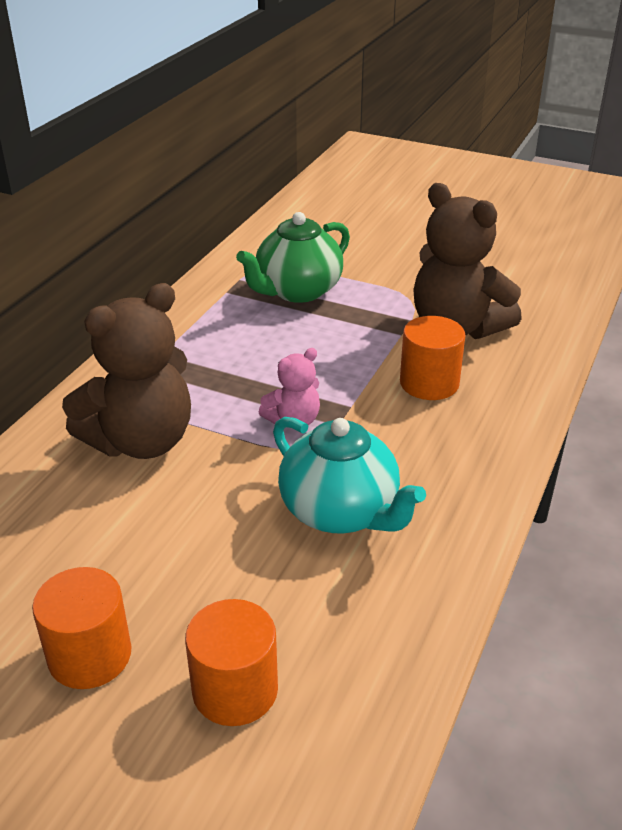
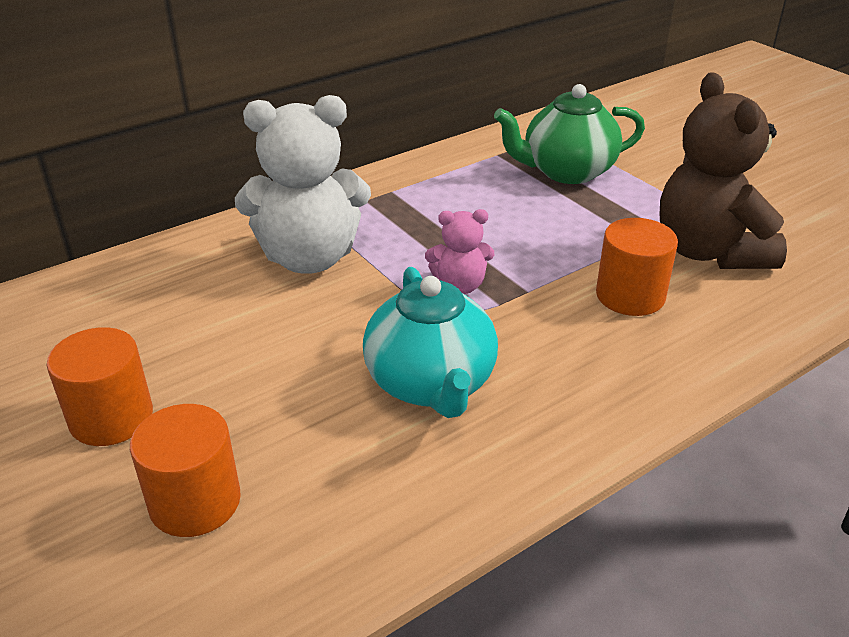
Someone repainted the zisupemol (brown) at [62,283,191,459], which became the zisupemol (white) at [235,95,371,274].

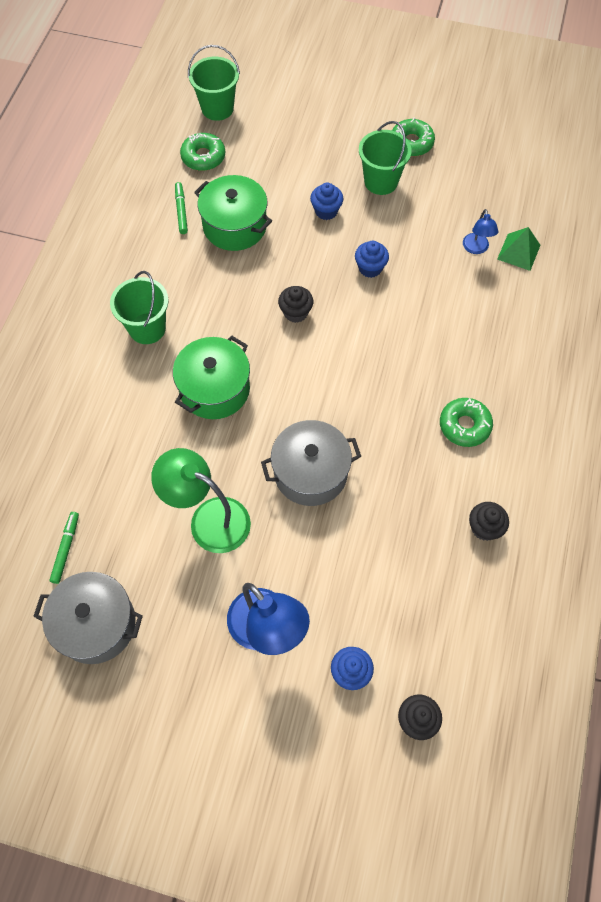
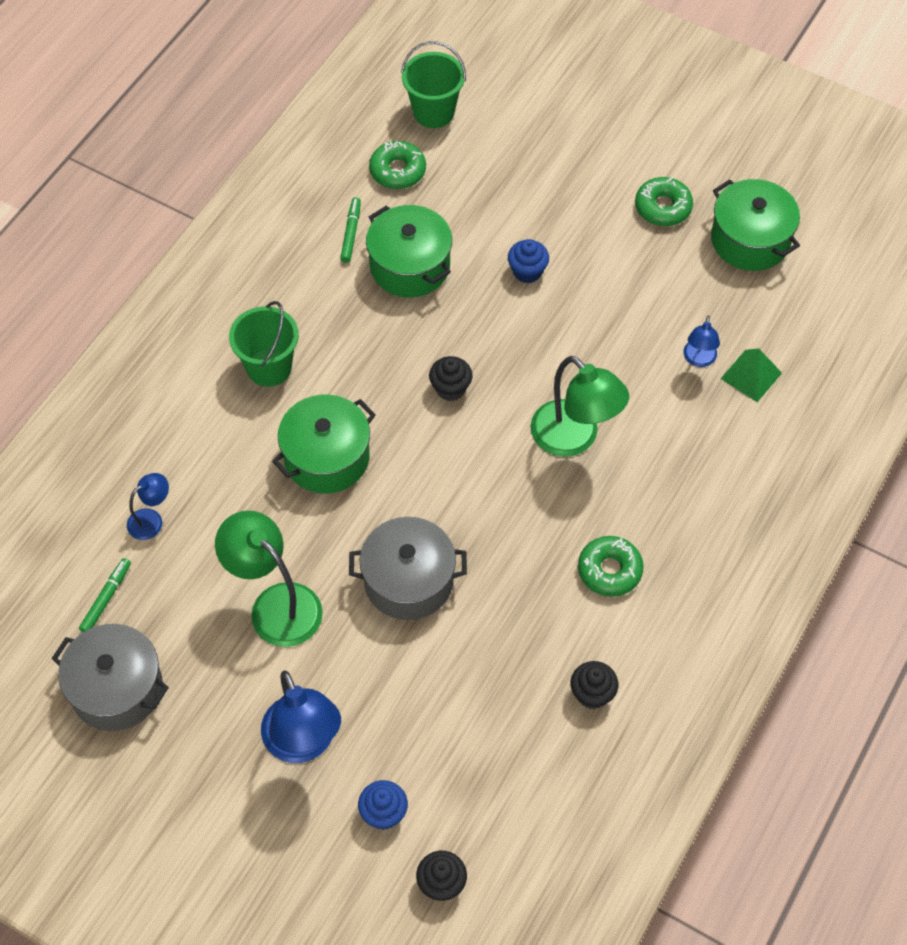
Someone took away the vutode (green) at [359,121,412,195].
Someone took away the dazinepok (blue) at [355,241,389,278].
Someone put down the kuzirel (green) at [711,179,800,271].
Someone put down the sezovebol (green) at [531,356,629,457].
Someone put down the sezovebol (blue) at [127,473,169,540].

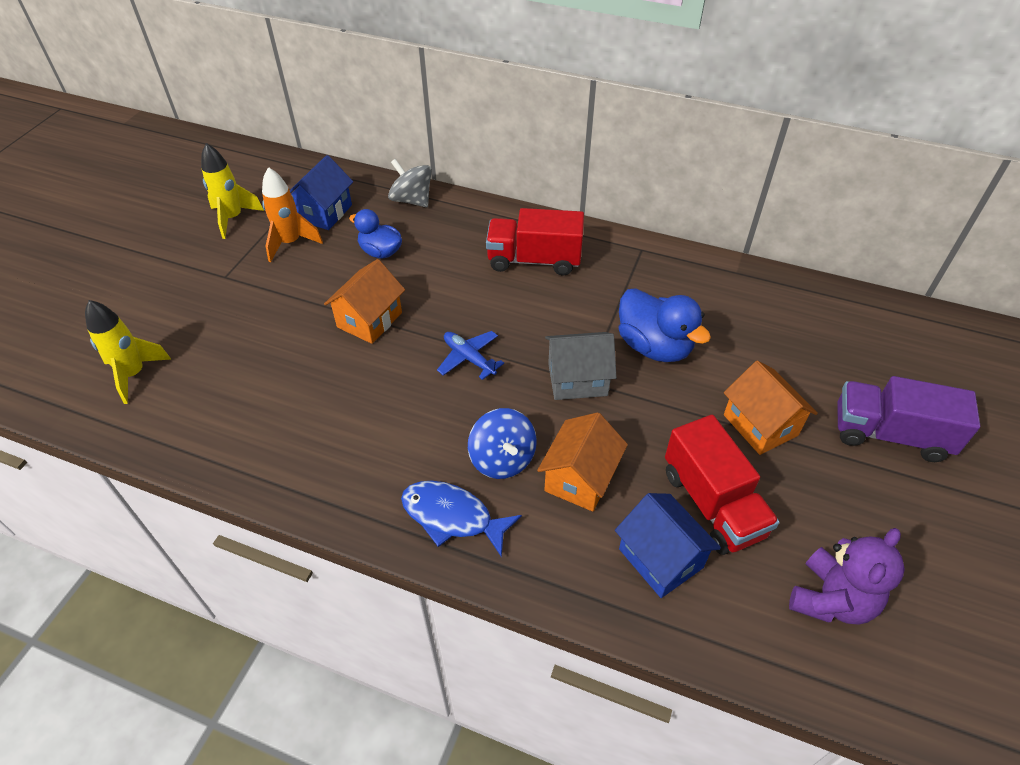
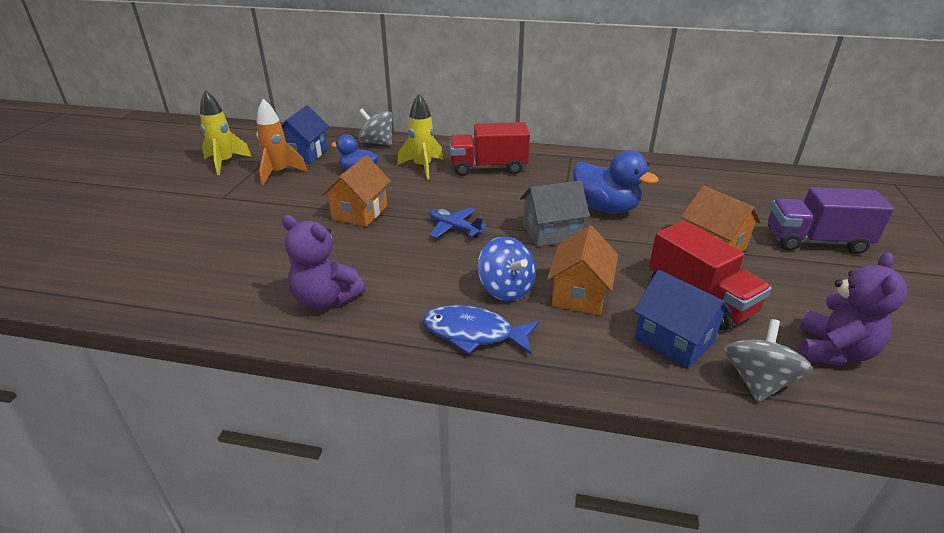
Someone carried the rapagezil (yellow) from [85,300,171,404] to [397,94,443,180].
Someone put down the zisupemol (purple) at [282,215,365,310].
Someone put down the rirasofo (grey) at [724,319,813,402].

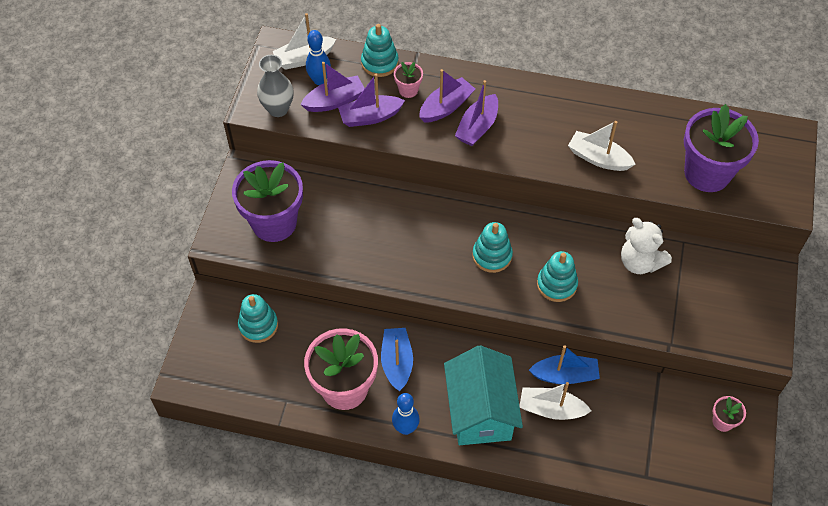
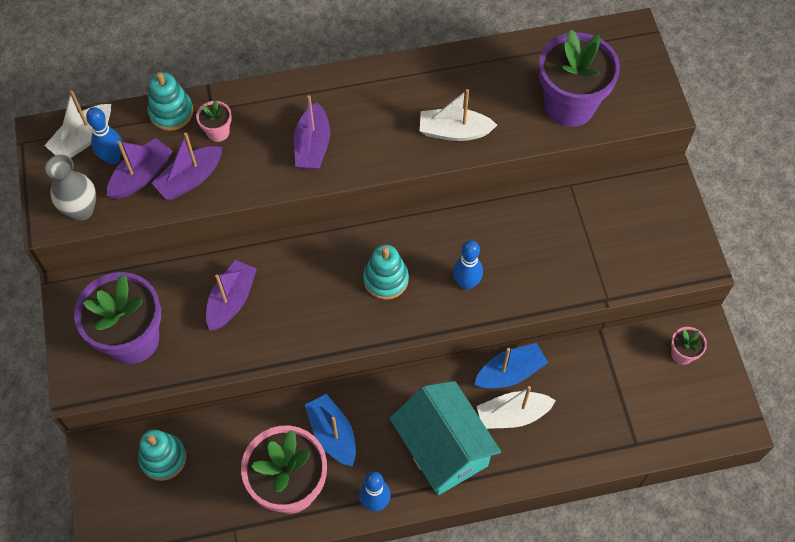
Someone carried the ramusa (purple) from [419,69,475,123] to [206,260,257,330].
Someone took away the zisupemol (white) at [621,218,672,274].
Someone swapped the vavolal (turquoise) at [537,251,578,302] for the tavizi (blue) at [453,240,483,290].

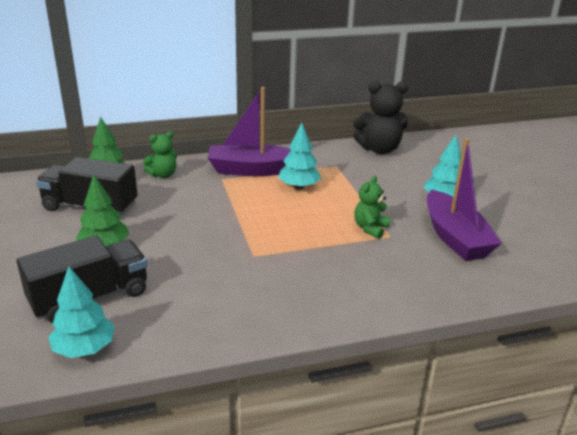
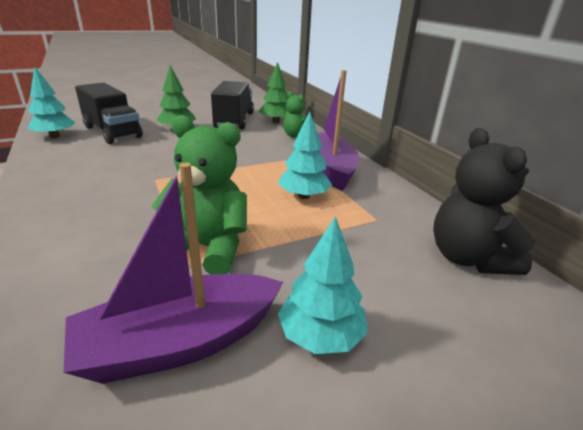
Someone scaled the zisupemol (green) at [354,176,390,239] by 1.70.

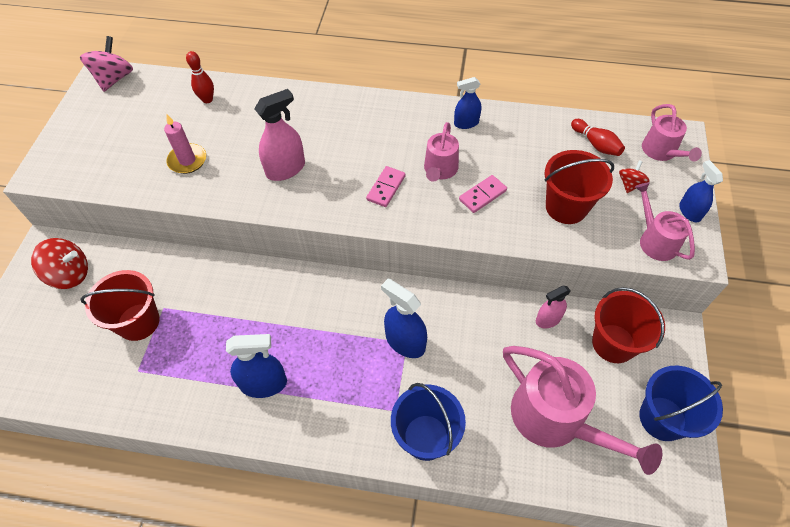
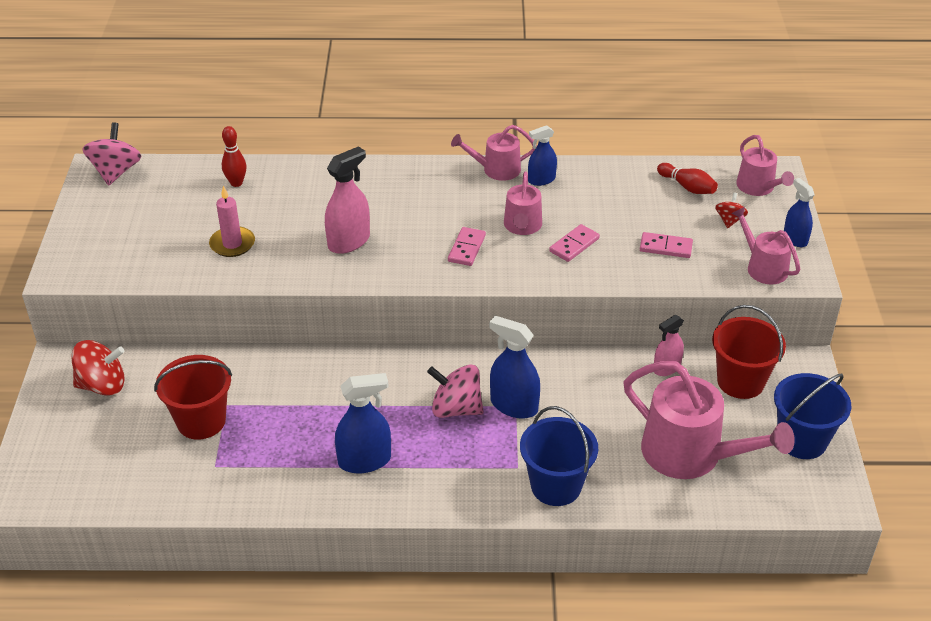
Someone swapped the vutode (red) at [544,150,614,224] for the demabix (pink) at [640,232,693,258].
Someone put down the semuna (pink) at [451,125,537,181].
Someone put down the rirasofo (pink) at [427,364,484,418].

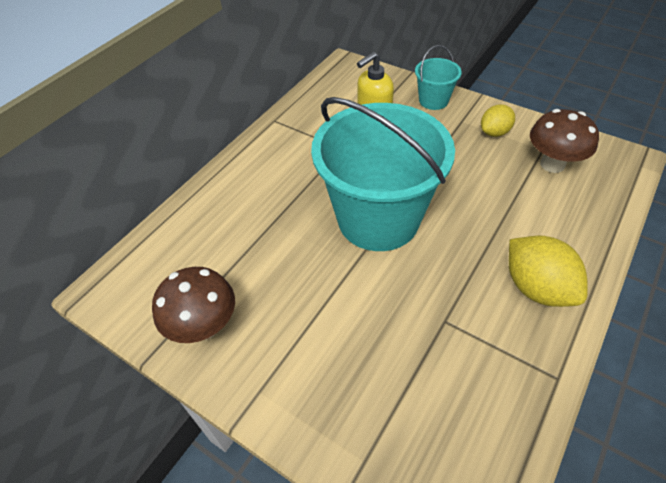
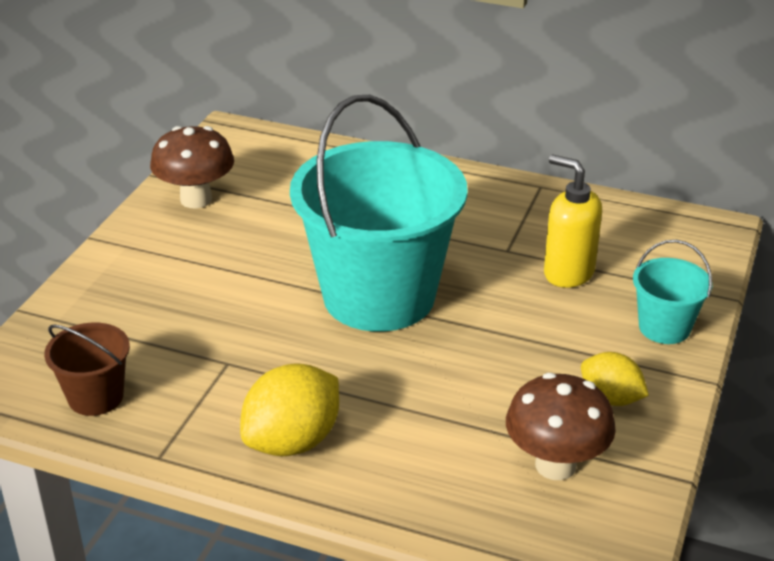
Someone put down the vutode (brown) at [44,323,130,416].

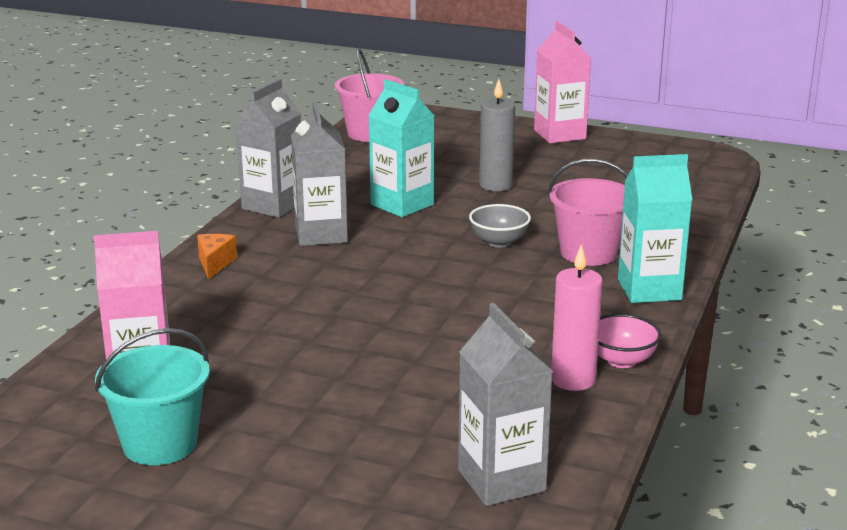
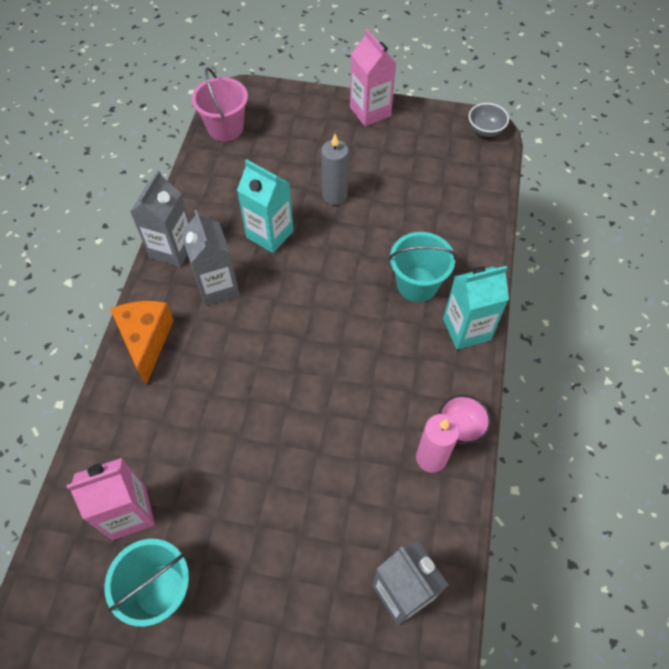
Someone repainted the vutode (pink) at [548,159,628,266], which became the vutode (turquoise) at [389,232,457,302].
Someone carried the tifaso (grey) from [469,204,531,248] to [469,103,509,137].
Someone scaled the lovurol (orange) at [197,234,237,280] by 1.87.

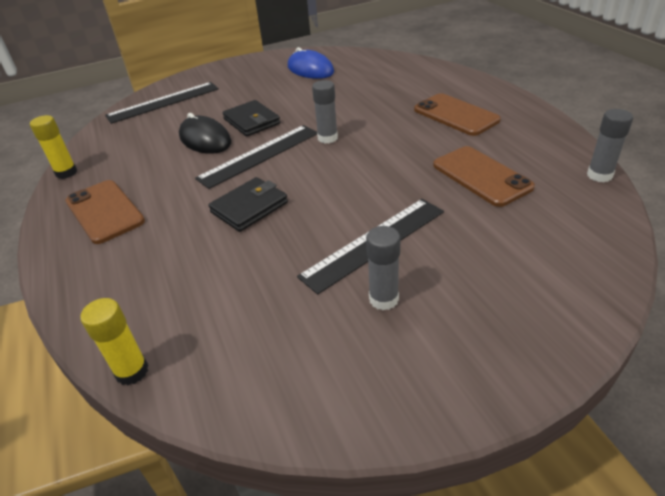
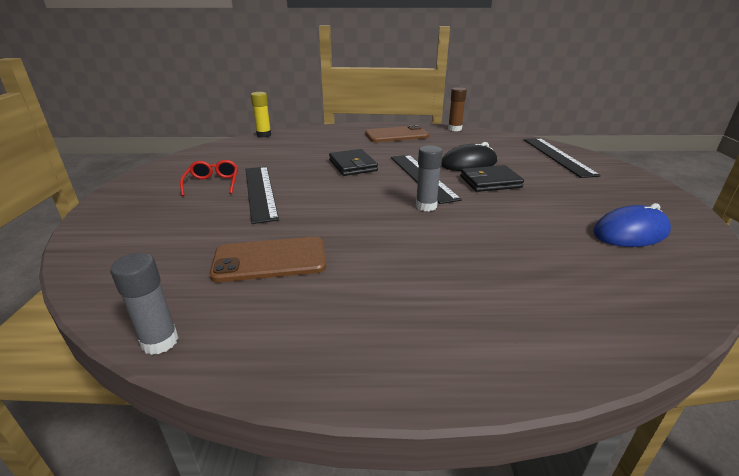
Someone took away the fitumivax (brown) at [414,93,501,136].
Someone repainted the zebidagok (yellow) at [30,115,77,179], which became the zebidagok (brown) at [448,87,467,131].
Someone swapped the zebidagok (grey) at [366,226,400,310] for the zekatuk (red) at [180,160,238,196].

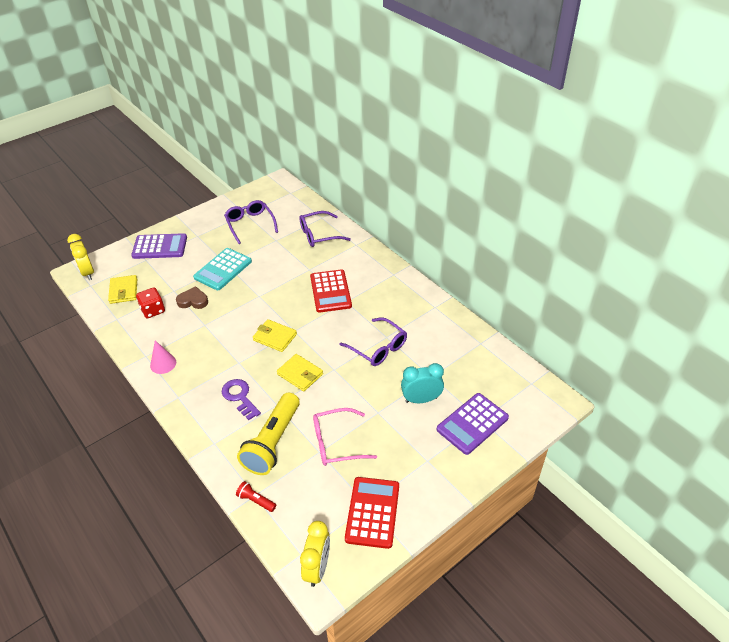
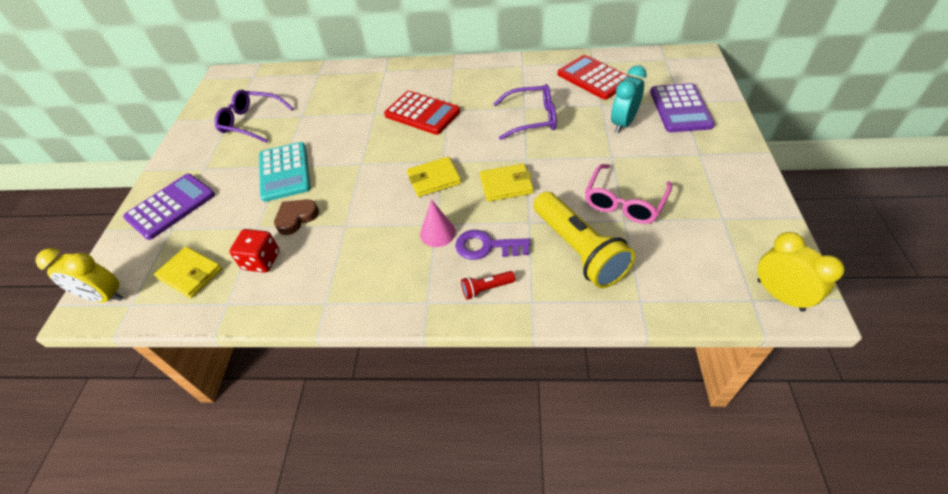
Someone took away the zekatuk (purple) at [299,211,351,247].
Someone carried the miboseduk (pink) from [150,341,176,374] to [420,199,456,247].
Someone carried the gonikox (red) from [345,477,399,549] to [558,55,629,100].
Someone carried the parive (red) from [236,481,276,512] to [461,271,515,300].

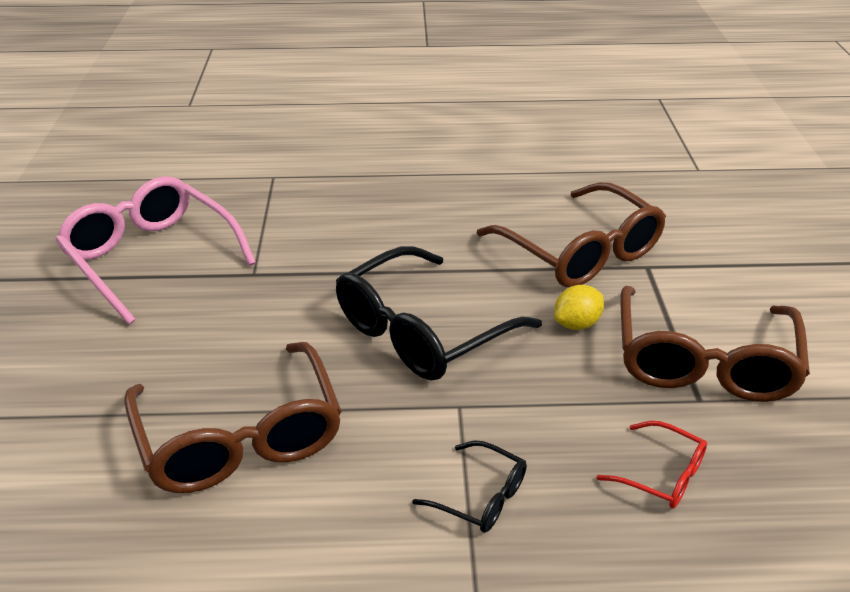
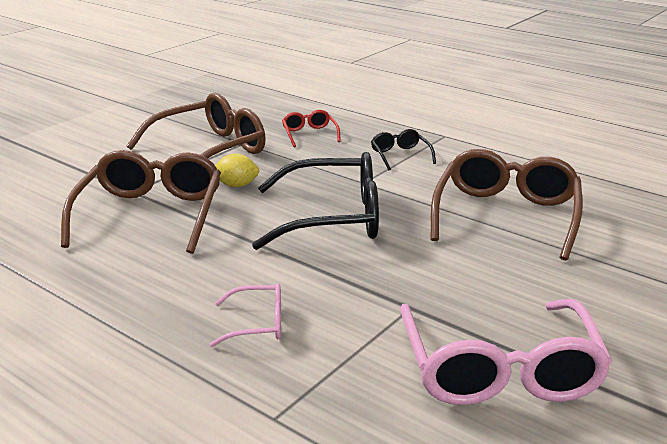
Someone put down the zekatuk (pink) at [209,283,281,347].

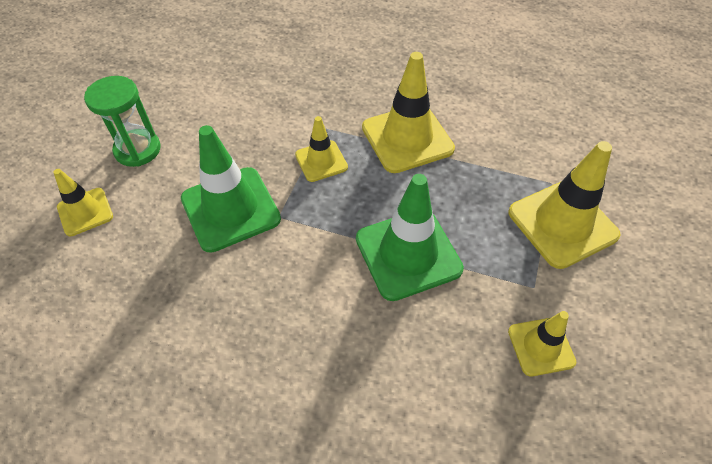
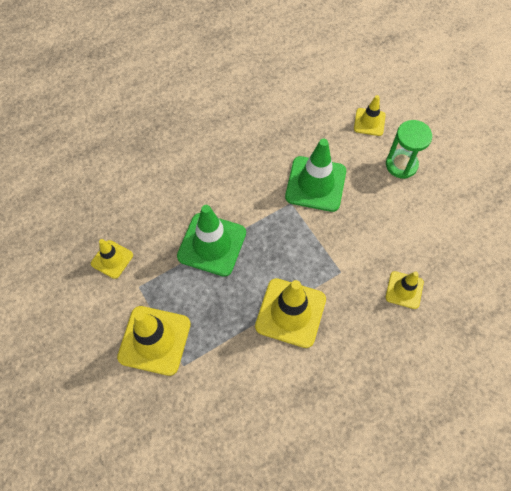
Someone carried the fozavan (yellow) from [295,116,348,182] to [386,271,424,309].

